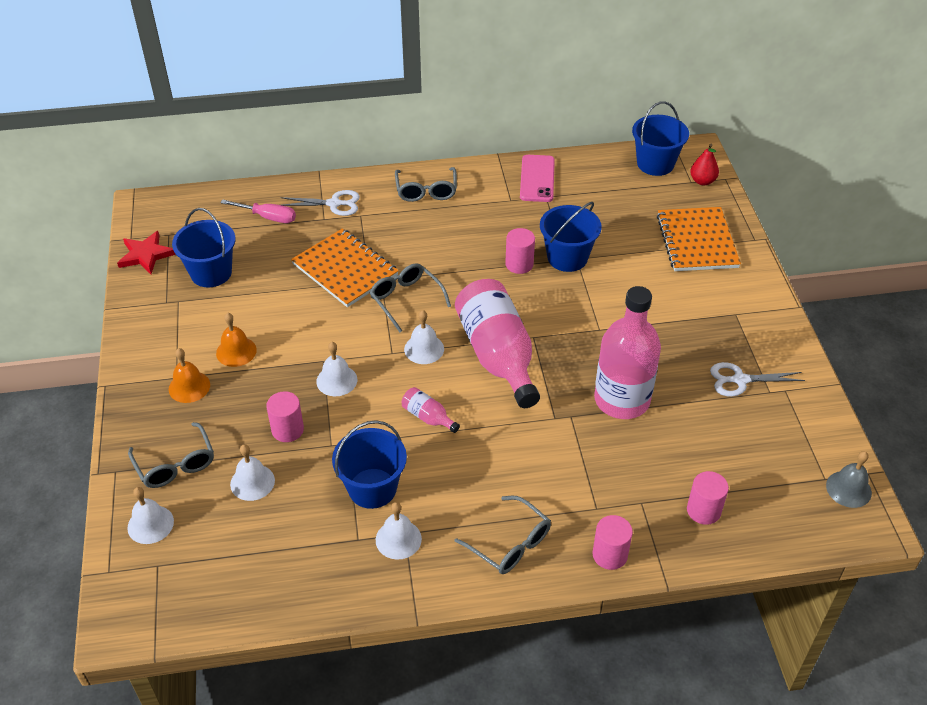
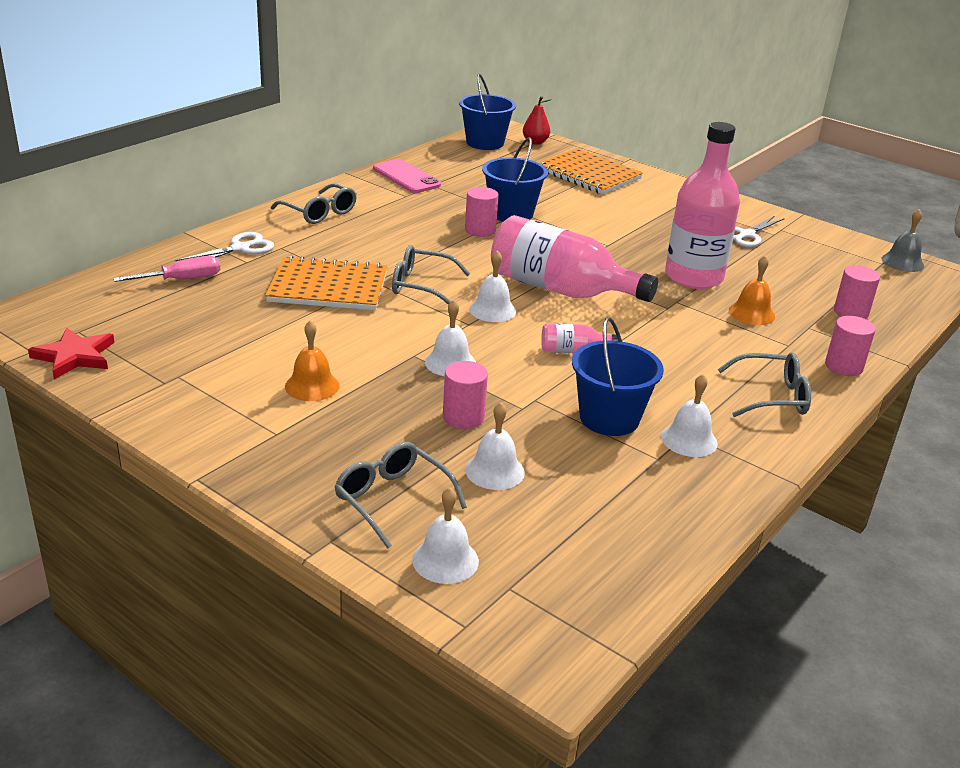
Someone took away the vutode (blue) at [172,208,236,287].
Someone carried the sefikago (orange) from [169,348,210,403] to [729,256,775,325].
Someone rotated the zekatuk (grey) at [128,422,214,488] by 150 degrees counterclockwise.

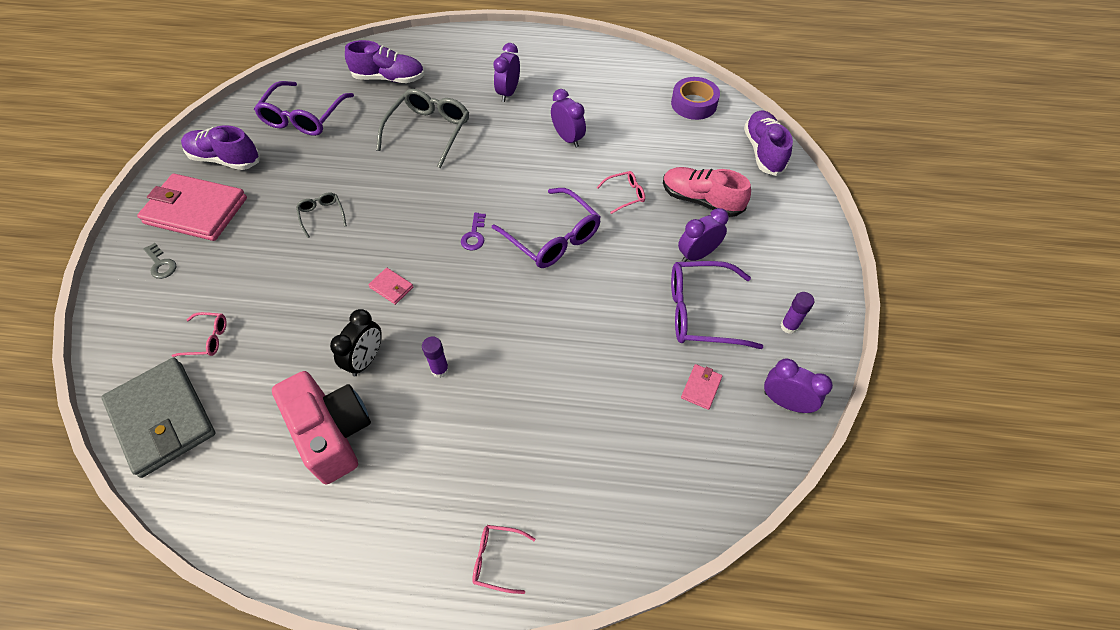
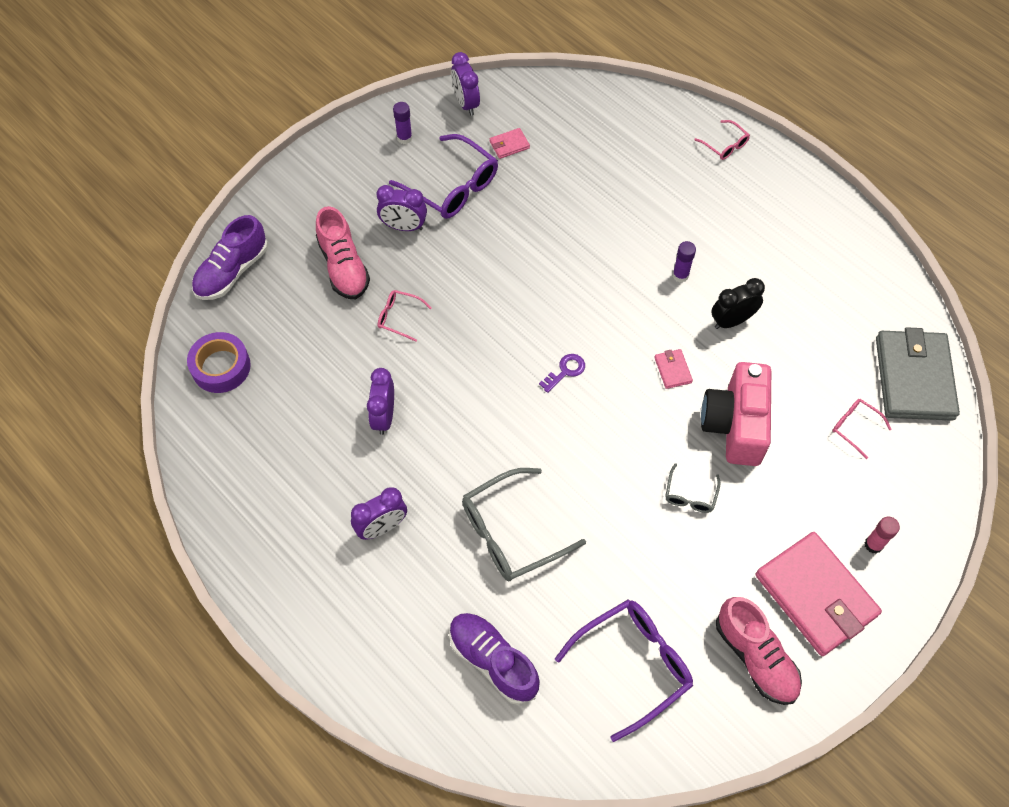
Someone repainted the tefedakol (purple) at [181,125,260,170], which became the tefedakol (pink) at [716,597,802,705].
Someone took away the zekatuk (purple) at [492,188,601,268].
Someone swapped the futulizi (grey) at [143,243,177,279] for the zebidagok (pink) at [865,517,900,554].
Someone carried the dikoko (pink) from [272,371,371,484] to [701,362,771,466].

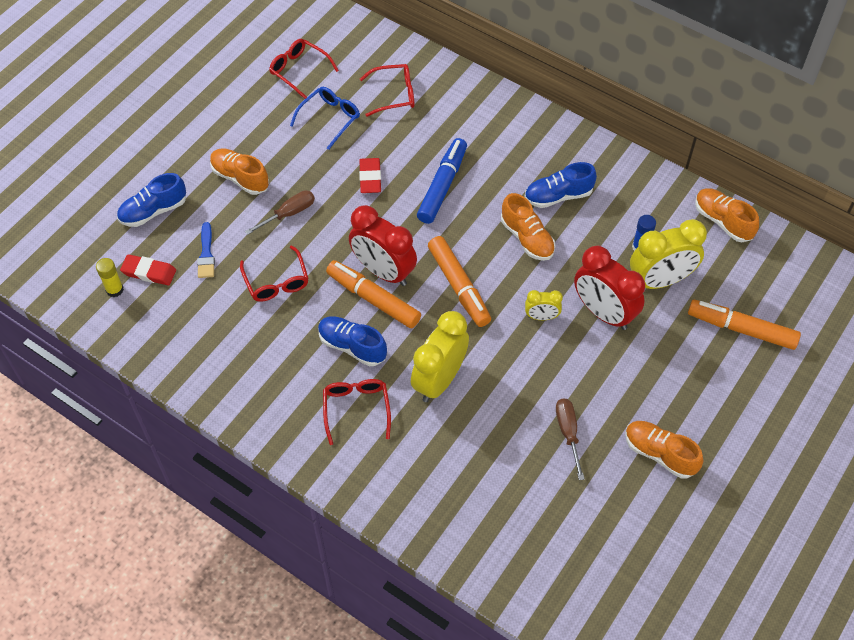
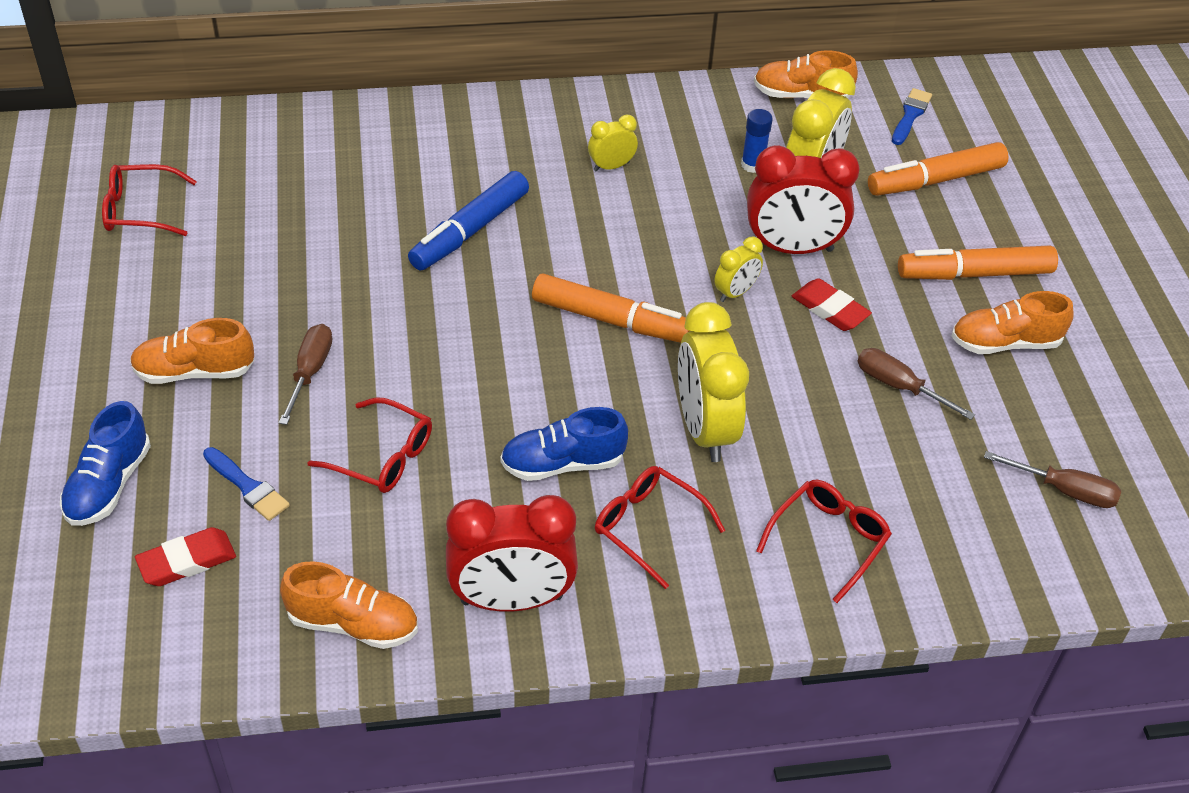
Someone carried the zekatuk (red) from [360,64,414,117] to [756,480,892,603].
Someone took away the zekatuk (blue) at [290,87,360,150].
Someone rotated the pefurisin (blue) at [417,138,467,224] by 120 degrees counterclockwise.
Someone carried the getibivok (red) from [359,158,381,193] to [792,278,872,331].
Someone swapped the tefedakol (blue) at [524,162,597,208] for the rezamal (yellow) at [588,114,638,172].
Someone carried the tefedakol (orange) from [501,193,555,261] to [280,561,418,649].
Someone carried the rezamal (red) from [349,205,417,286] to [446,495,578,612].
Someone took away the zebidagok (yellow) at [96,258,124,297].
Someone carried the pefurisin (orange) from [326,260,421,328] to [898,245,1058,280].
Someone put down the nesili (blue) at [892,88,932,145].
Someone put down the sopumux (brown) at [984,451,1121,508].

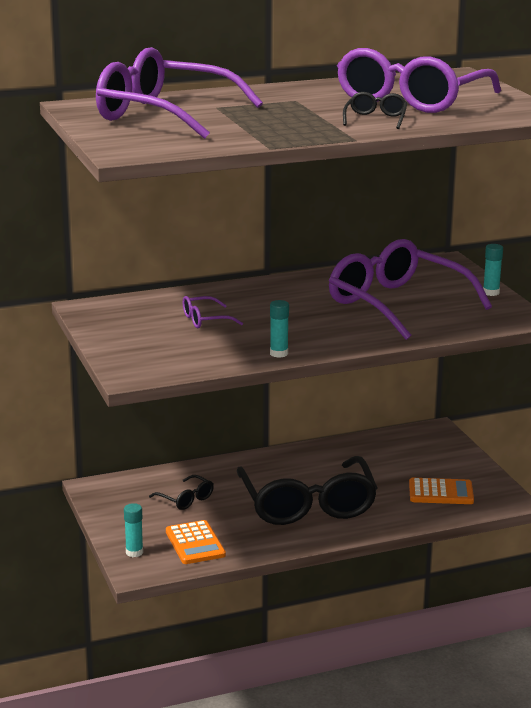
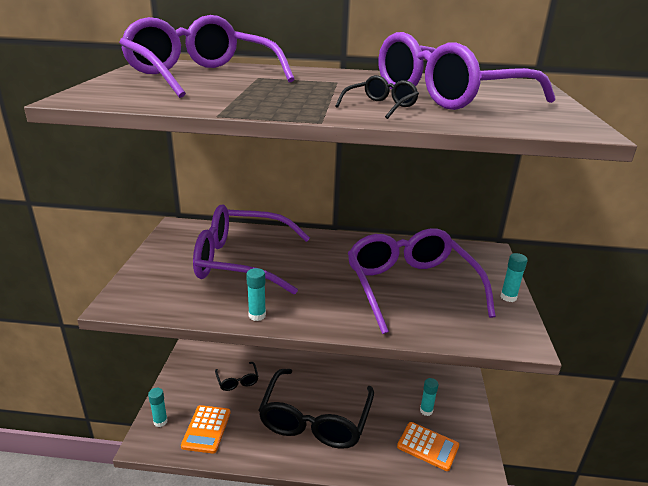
Someone scaled the zekatuk (purple) at [183,296,243,328] by 2.41.
Someone put down the zebidagok (turquoise) at [420,378,438,416].

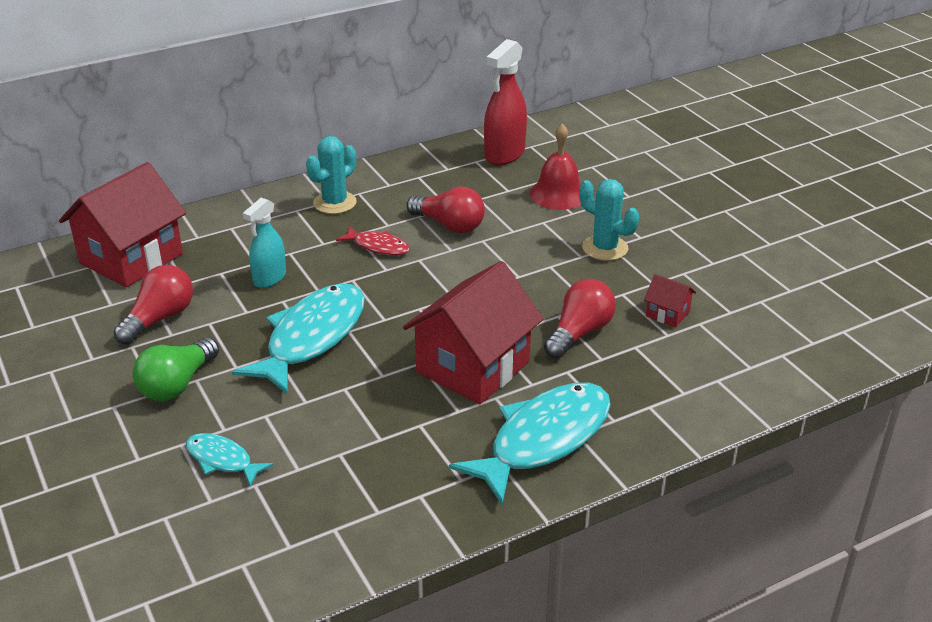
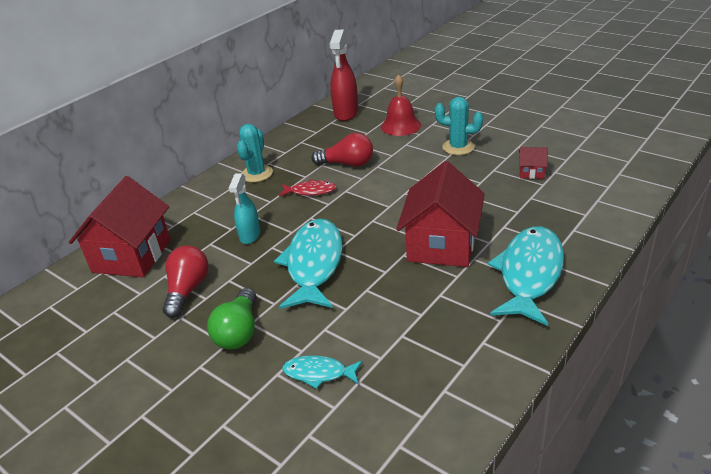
Someone took away the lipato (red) at [544,279,616,359].

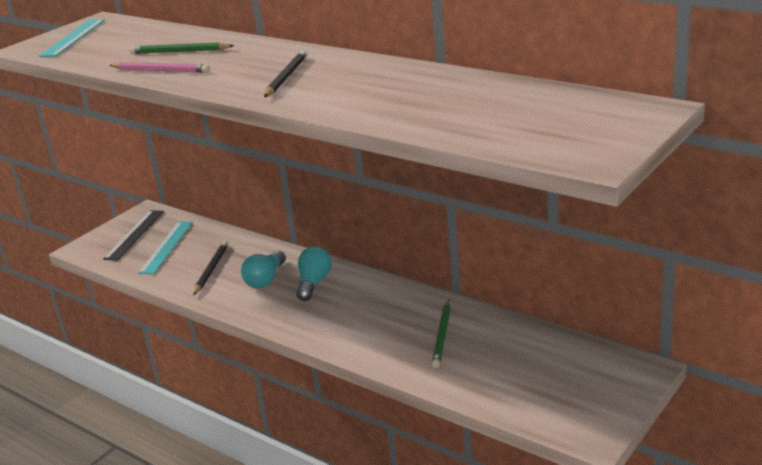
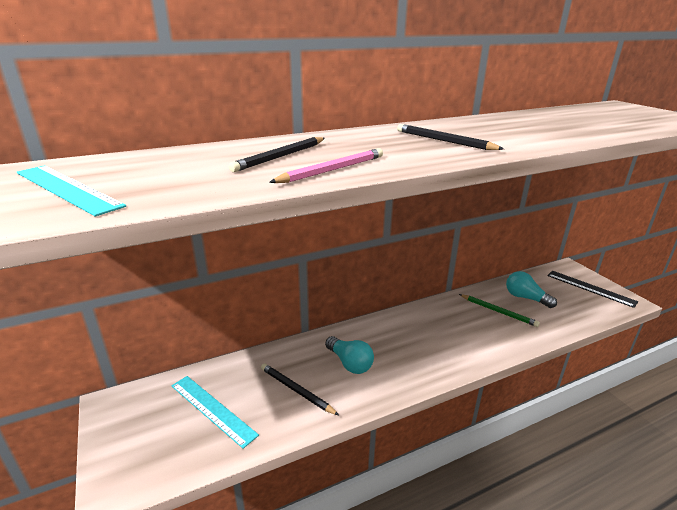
Someone repainted the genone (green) at [129,42,234,54], which became the genone (black) at [229,137,325,172].
Someone carried the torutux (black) from [103,210,164,261] to [547,271,638,308].
Someone carried the lipato (turquoise) from [296,246,332,301] to [506,271,557,308].

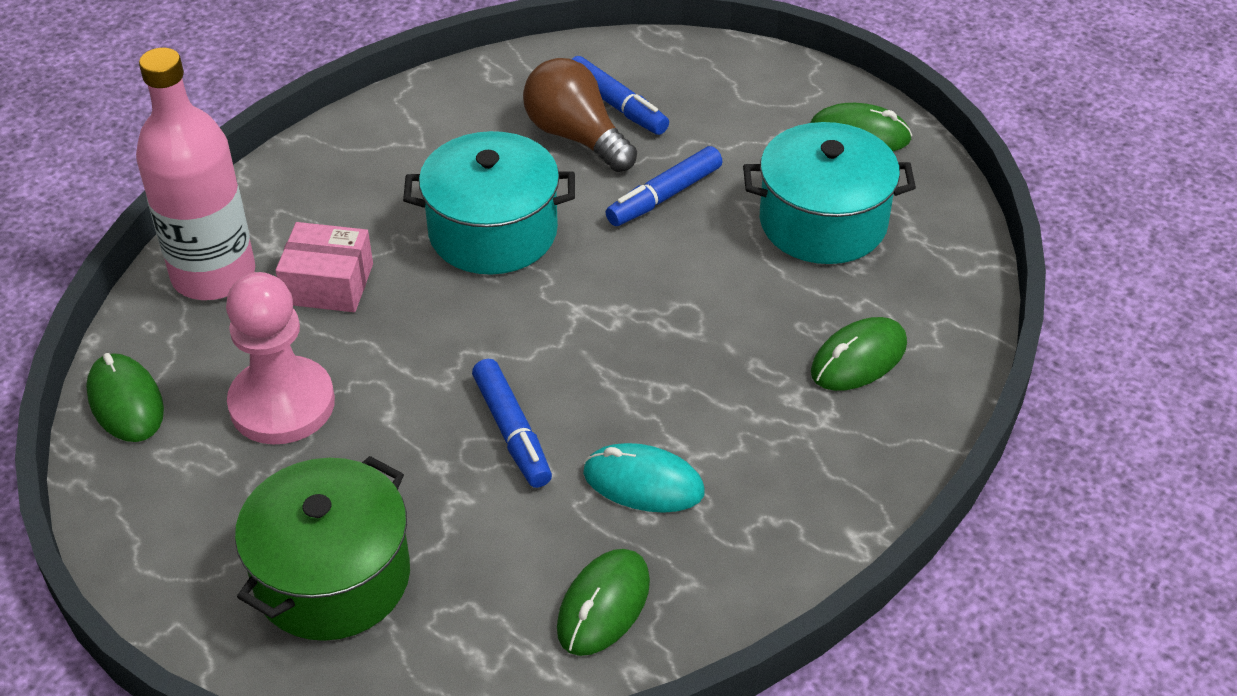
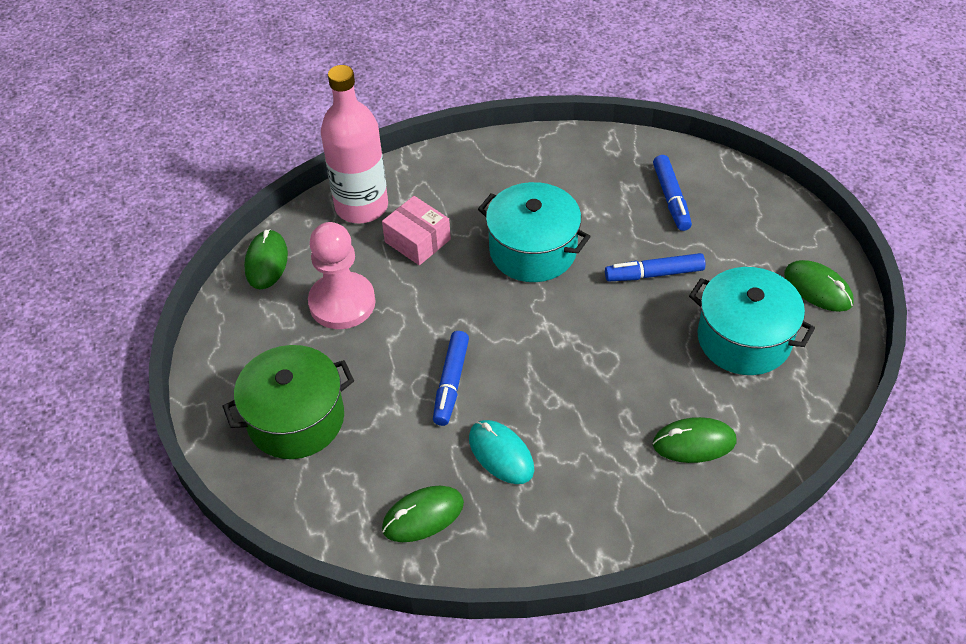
Someone took away the lipato (brown) at [523,58,637,172].

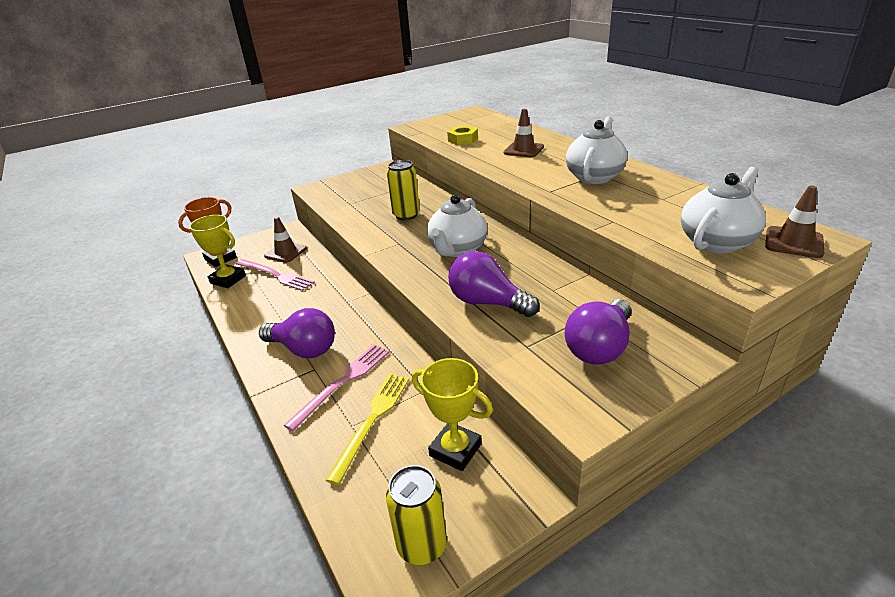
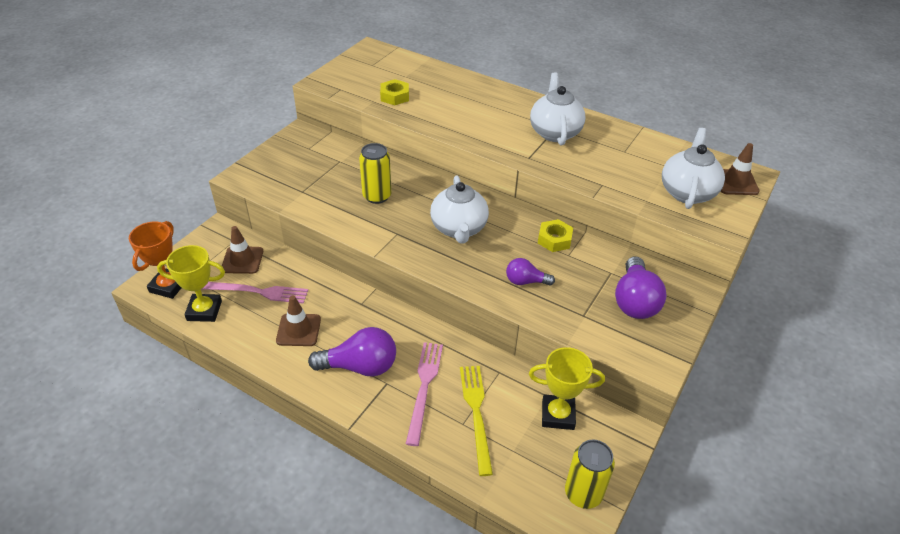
Someone carried the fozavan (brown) from [503,109,544,157] to [276,296,321,346].
Someone scaled the lipato (purple) at [448,251,540,317] by 0.58.
Someone put down the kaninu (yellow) at [538,219,573,252].

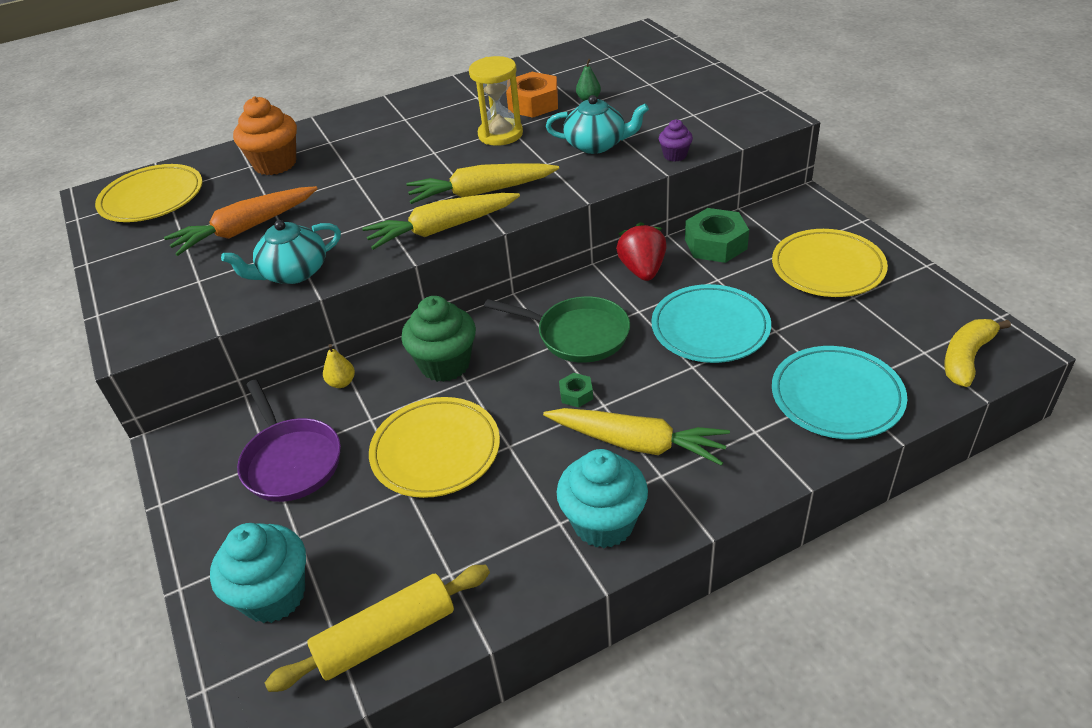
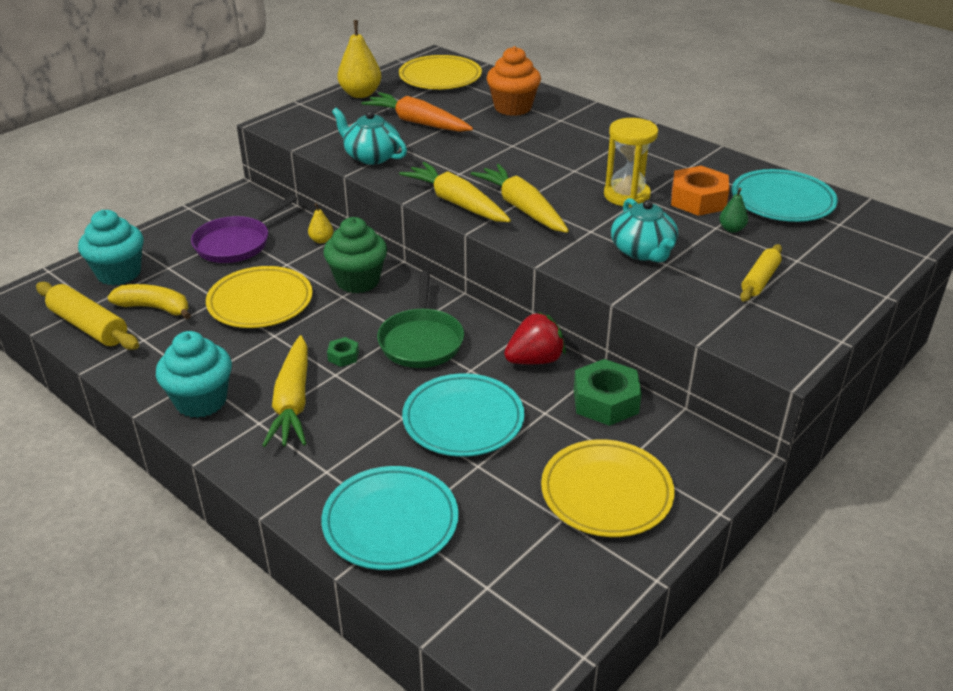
Someone took away the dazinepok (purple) at [659,119,693,162].
Someone carried the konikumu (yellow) from [944,319,1011,387] to [107,284,191,320].
Someone put down the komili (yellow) at [337,20,381,98].
Someone put down the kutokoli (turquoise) at [732,169,838,222].
Someone put down the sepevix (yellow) at [740,244,782,302].

